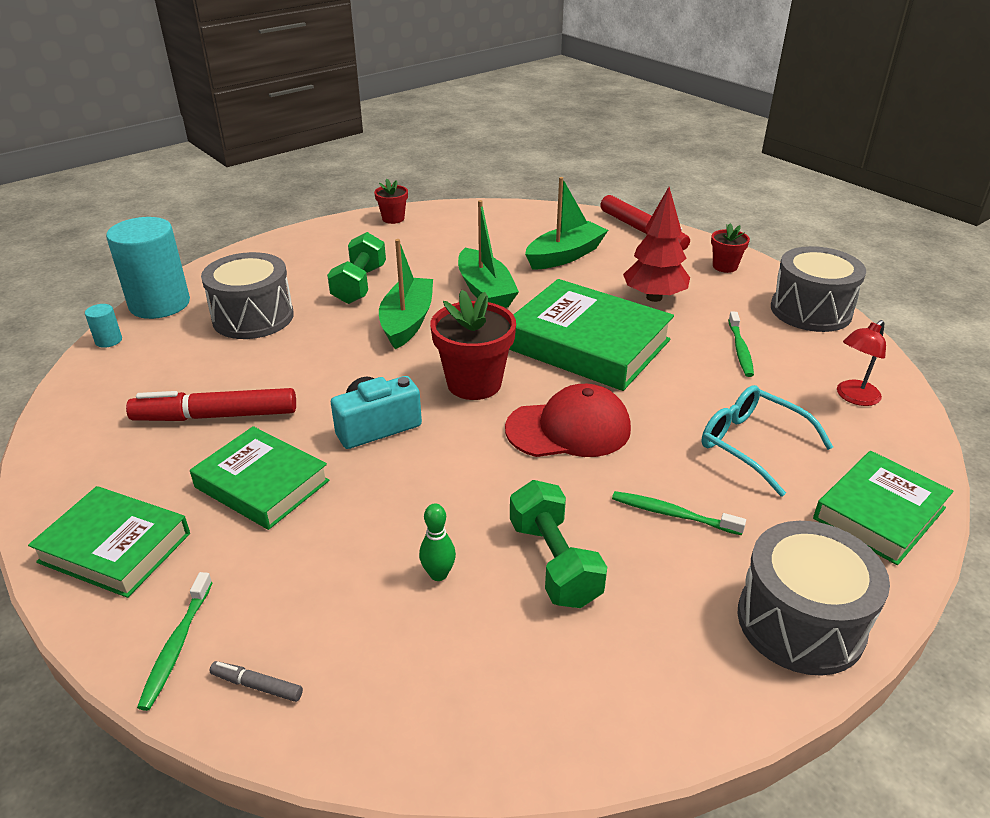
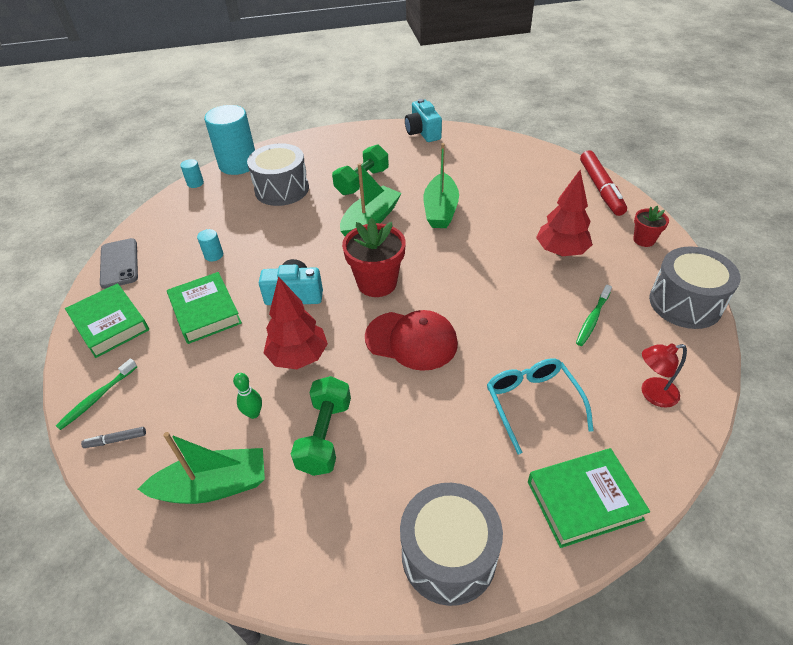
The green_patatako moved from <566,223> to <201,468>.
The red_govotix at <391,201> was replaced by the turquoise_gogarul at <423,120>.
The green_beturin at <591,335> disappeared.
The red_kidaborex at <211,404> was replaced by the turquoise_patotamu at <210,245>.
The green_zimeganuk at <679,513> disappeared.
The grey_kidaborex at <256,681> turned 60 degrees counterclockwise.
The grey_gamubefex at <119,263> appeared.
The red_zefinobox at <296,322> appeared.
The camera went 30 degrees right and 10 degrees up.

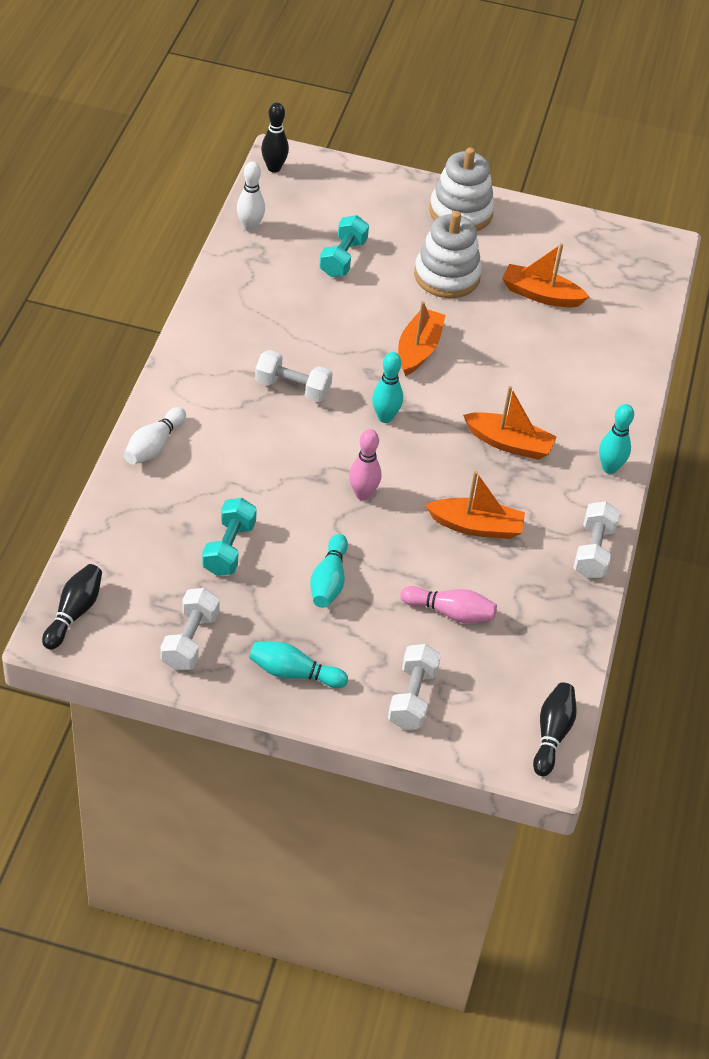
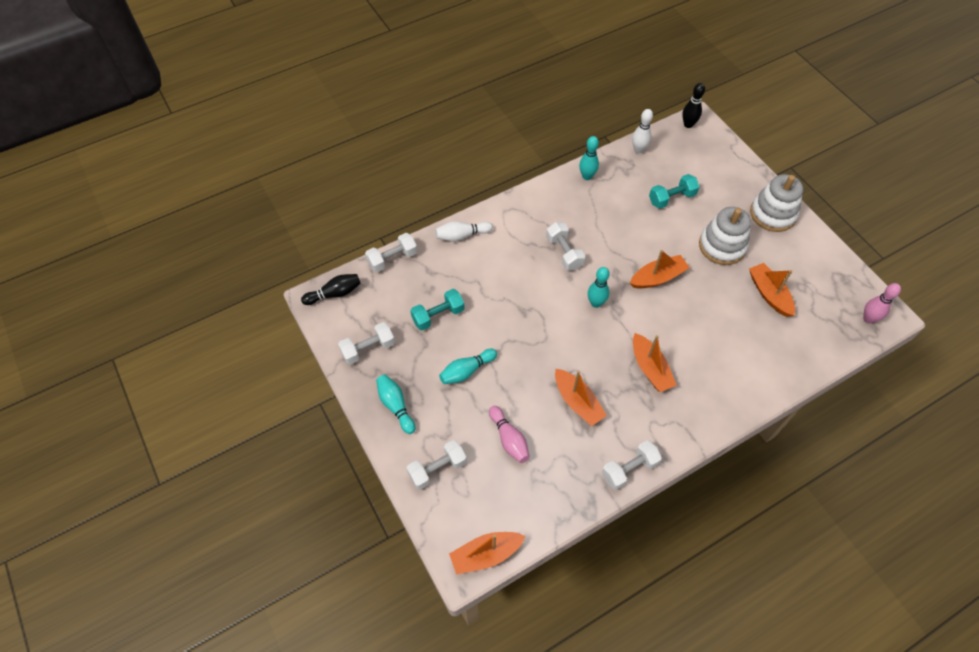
The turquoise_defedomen moved from <616,439> to <589,158>.
The pink_defedomen moved from <365,464> to <882,303>.
The black_defedomen at <555,729> was replaced by the orange_patatako at <487,553>.
The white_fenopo at <391,252> appeared.
The camera went 50 degrees right and 10 degrees up.

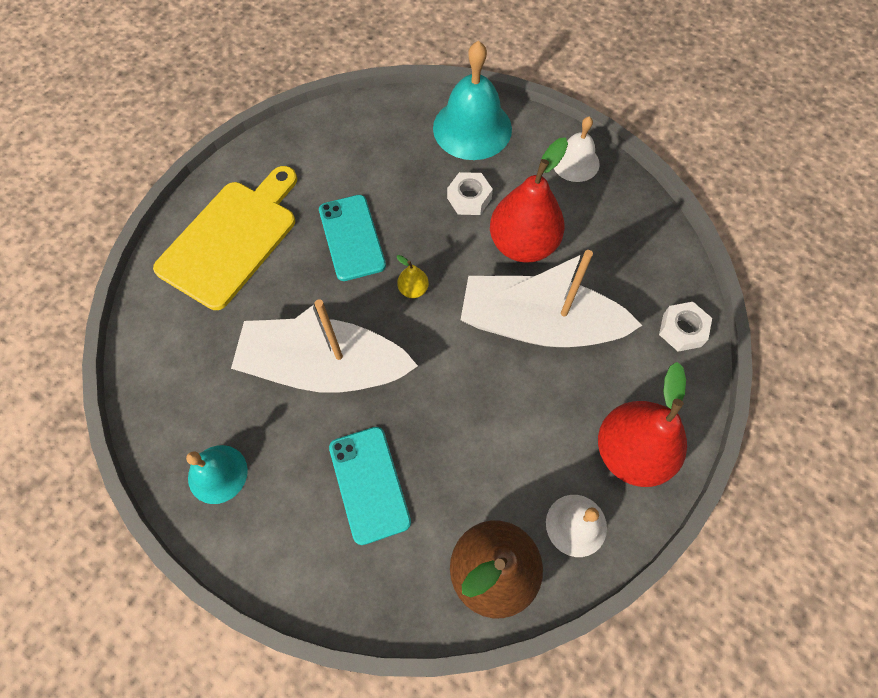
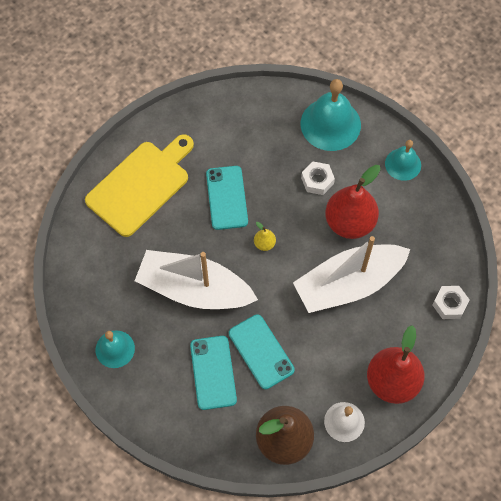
The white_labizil at <576,149> became the turquoise_labizil at <403,160>.
The white_patatako at <551,298> turned 45 degrees counterclockwise.
The turquoise_gamubefex at <262,351> appeared.
The camera went 10 degrees right and 0 degrees up.

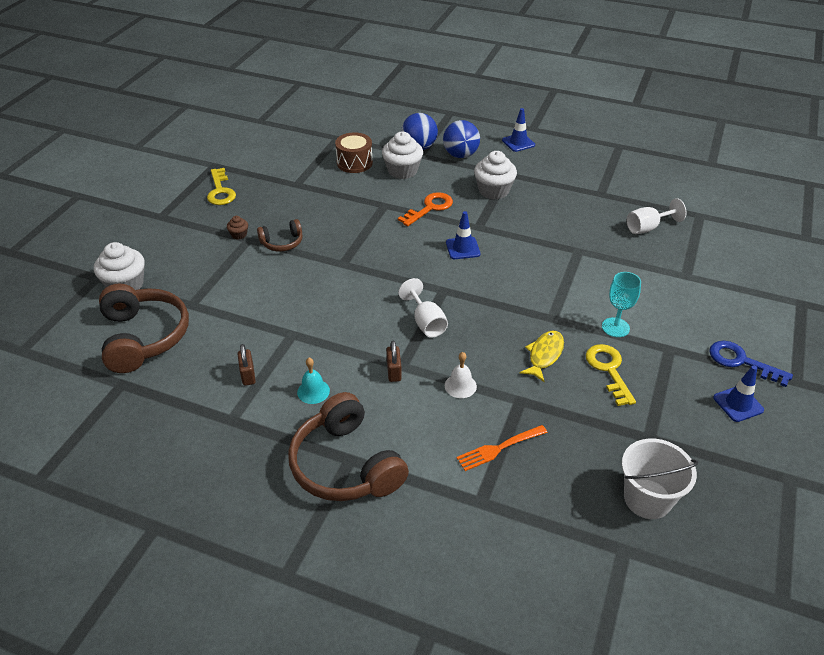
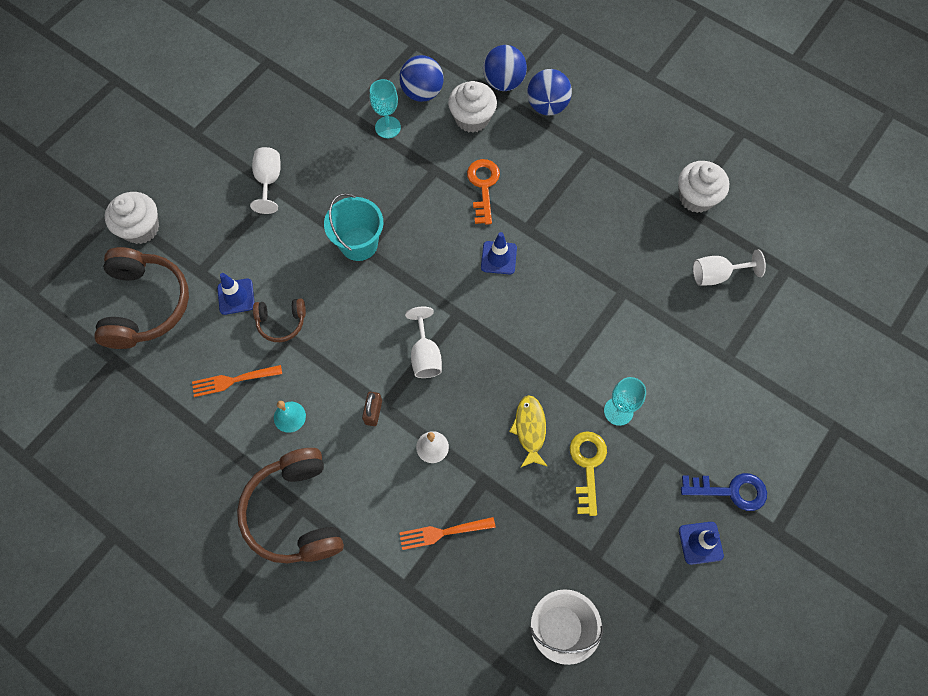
The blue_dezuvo moved from <518,130> to <236,294>.
The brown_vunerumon at <354,152> was replaced by the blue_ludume at <421,78>.
The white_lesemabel moved from <495,175> to <703,187>.
The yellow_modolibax at <221,186> disappeared.
The orange_modolibax at <425,209> turned 60 degrees counterclockwise.
The brown_lesemabel at <237,228> was replaced by the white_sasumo at <265,180>.
The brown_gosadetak moved from <280,235> to <279,320>.
The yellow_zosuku at <542,356> turned 45 degrees counterclockwise.
The blue_modolibax at <751,364> turned 135 degrees clockwise.
The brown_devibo at <247,365> was replaced by the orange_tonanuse at <237,381>.
The turquoise_sasumo at <385,108> appeared.
The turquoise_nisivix at <353,227> appeared.
The camera went 15 degrees right and 25 degrees up.

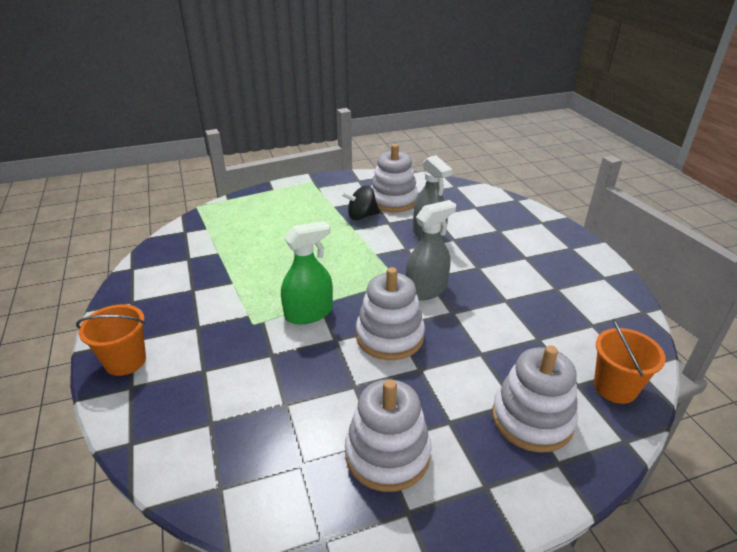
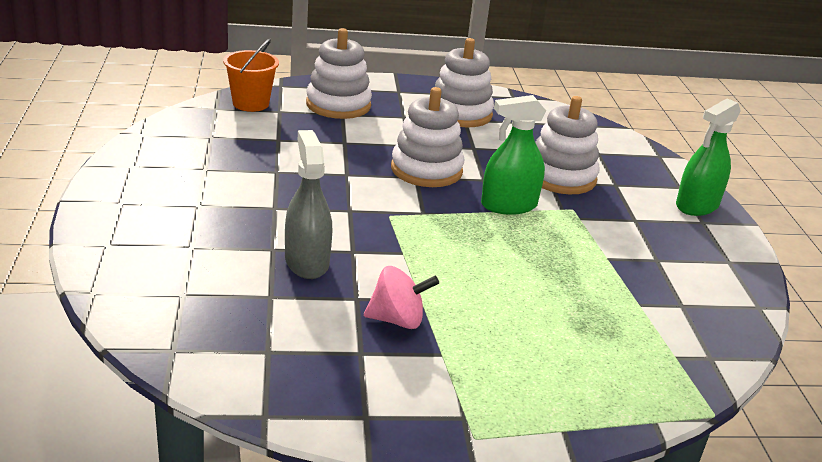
The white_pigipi moved from <394,178> to <567,145>.
The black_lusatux at <360,203> became the pink_lusatux at <401,297>.
The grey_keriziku at <430,250> disappeared.
The orange_nisivix at <111,340> was replaced by the green_keriziku at <708,157>.
The camera went 170 degrees left and 5 degrees down.

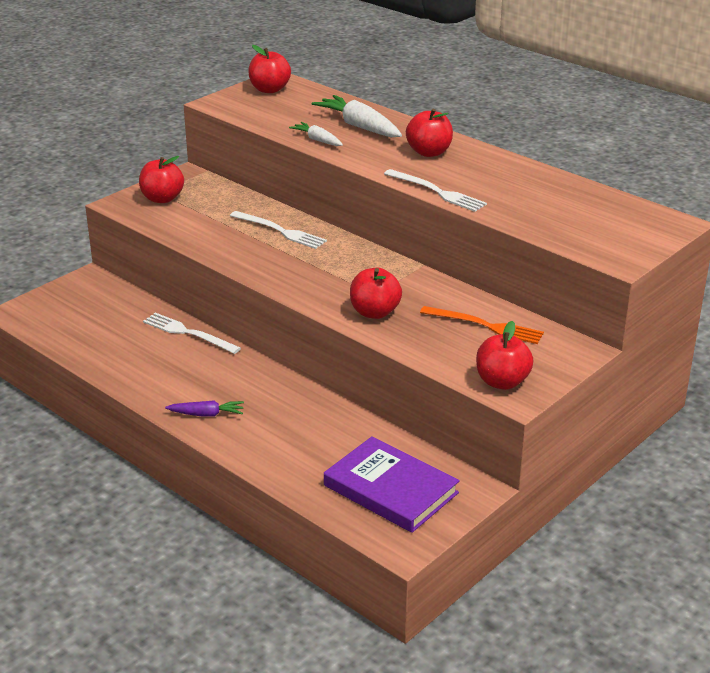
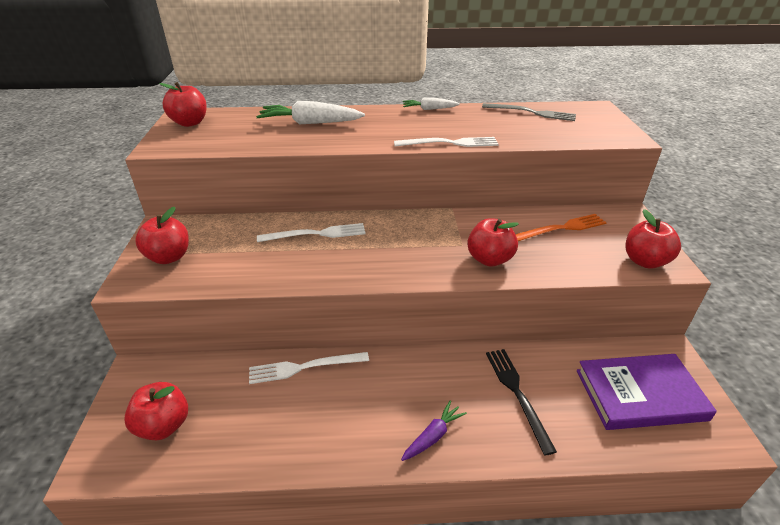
The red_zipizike moved from <429,133> to <156,411>.
The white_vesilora moved from <316,134> to <431,103>.
The grey_tonanuse at <529,112> appeared.
The black_tonanuse at <521,402> appeared.
The camera went 45 degrees left and 5 degrees up.

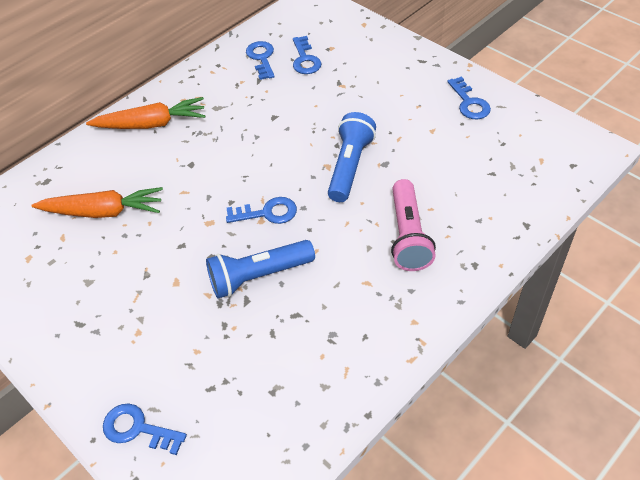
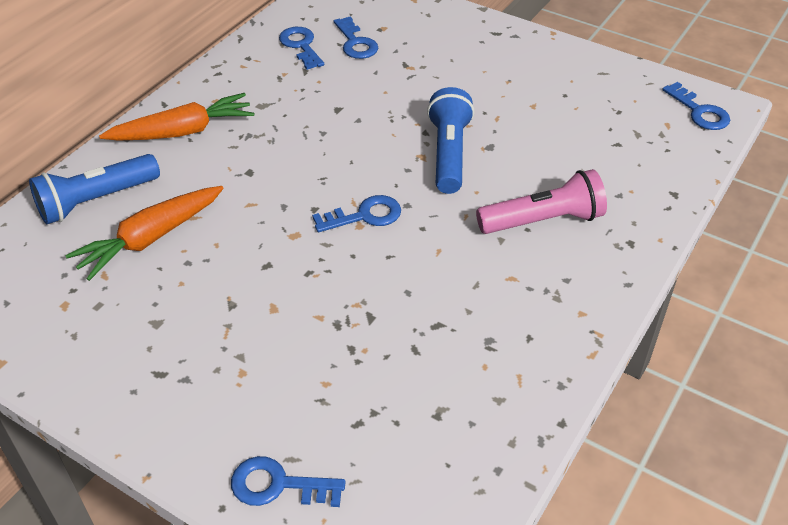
The blue_modolibax moved from <469,97> to <696,106>.
The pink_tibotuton at <413,225> turned 90 degrees counterclockwise.
The orange_vesilora at <97,202> turned 150 degrees clockwise.
The blue_tibotuton moved from <260,269> to <94,189>.
The camera went 15 degrees left and 5 degrees down.

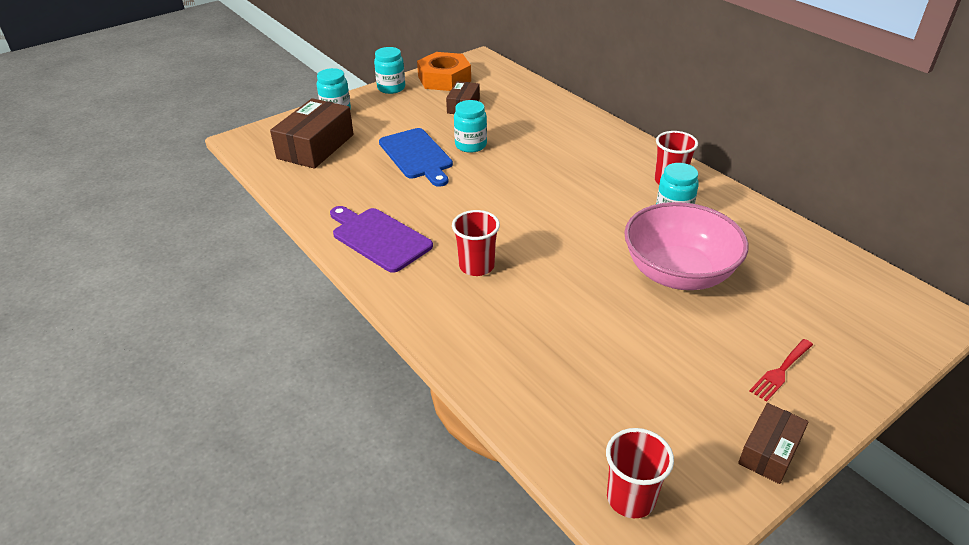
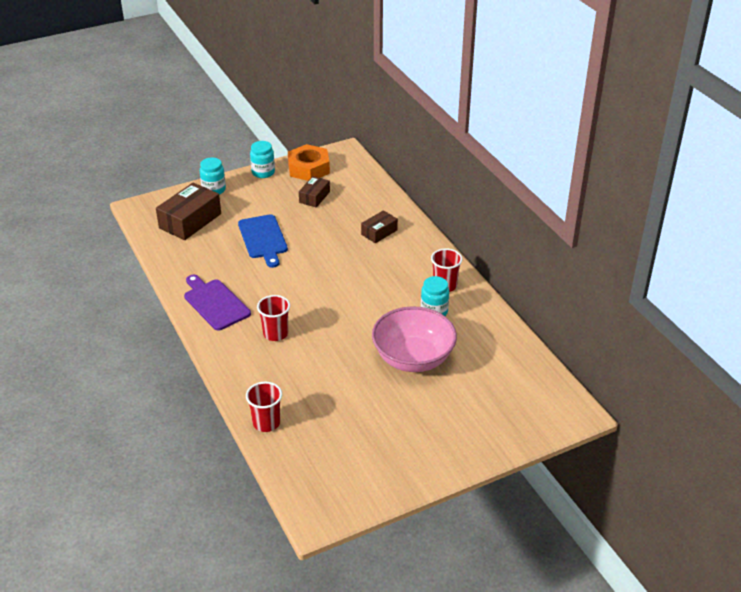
The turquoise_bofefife at <470,126> disappeared.
The red_tonanuse at <781,370> disappeared.
The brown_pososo moved from <773,443> to <379,226>.
The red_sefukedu moved from <640,473> to <264,407>.
The camera went 10 degrees right and 0 degrees up.

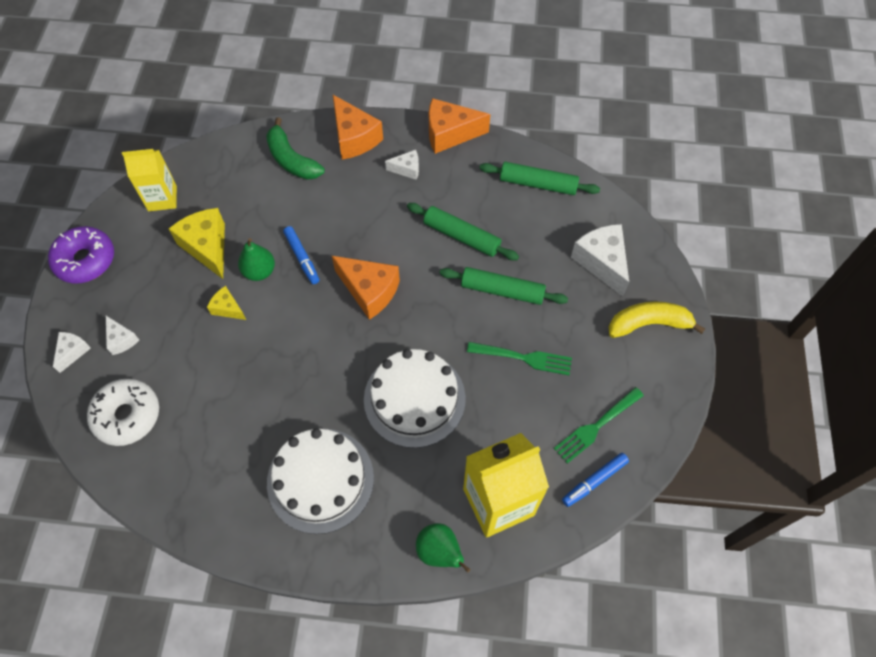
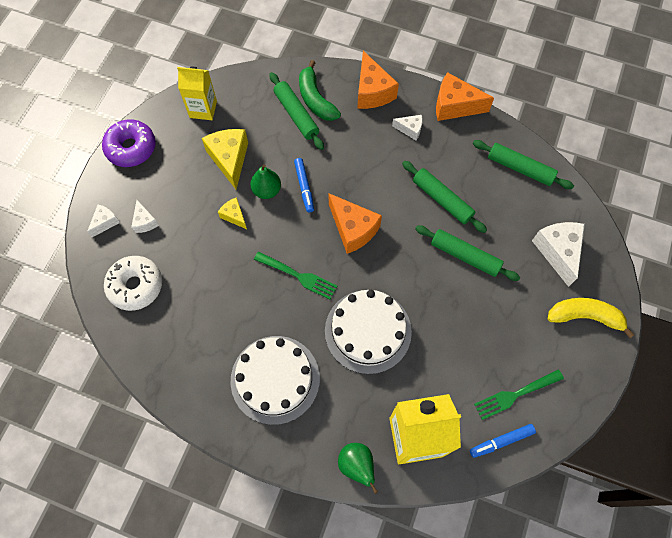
The green_tonanuse moved from <519,358> to <295,275>.
The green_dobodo at <296,111> appeared.
The camera went 15 degrees right and 5 degrees up.

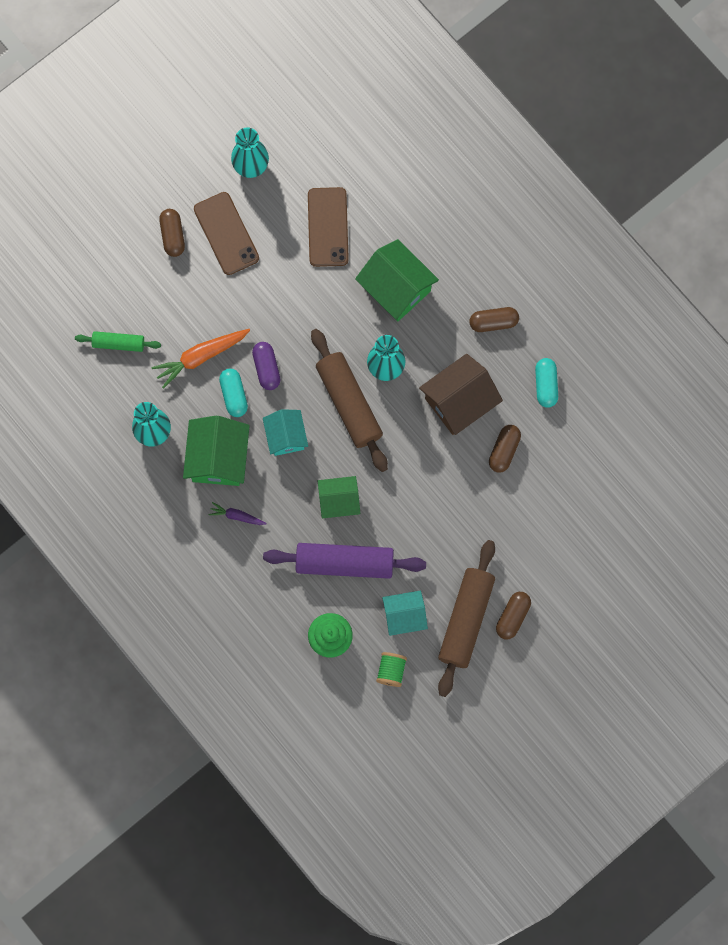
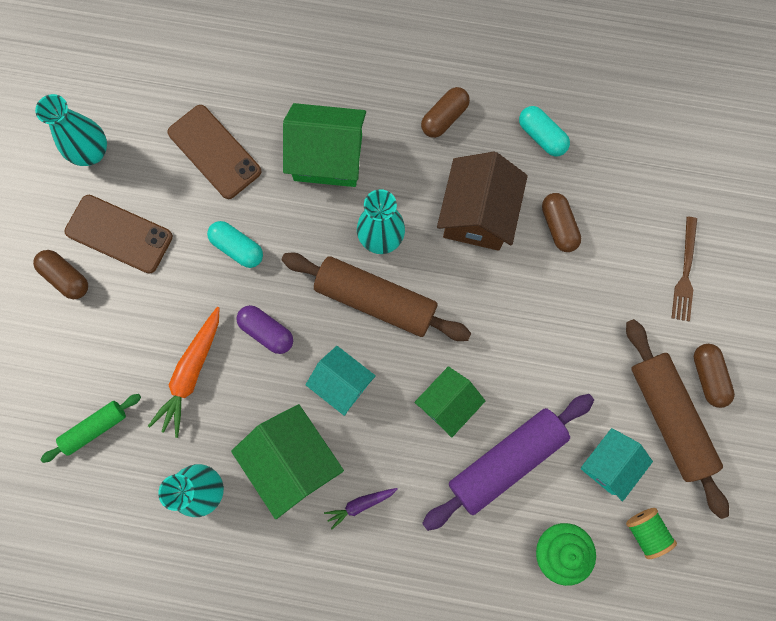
The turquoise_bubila moved from <233,392> to <235,244>.
The brown_tonanuse at <684,269> appeared.
The camera went 40 degrees left and 0 degrees up.

